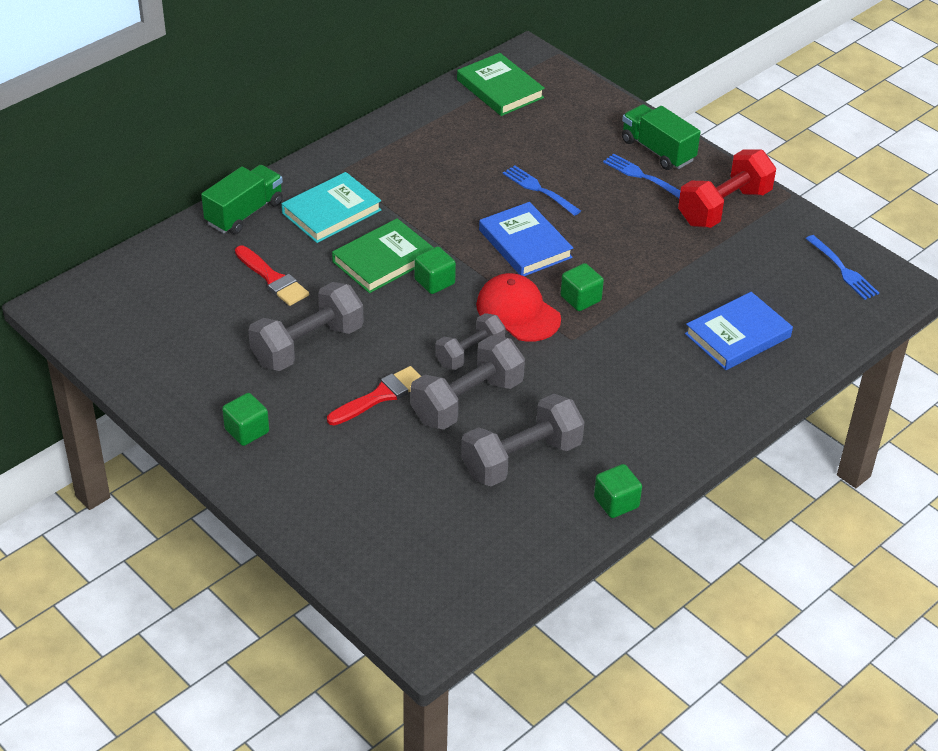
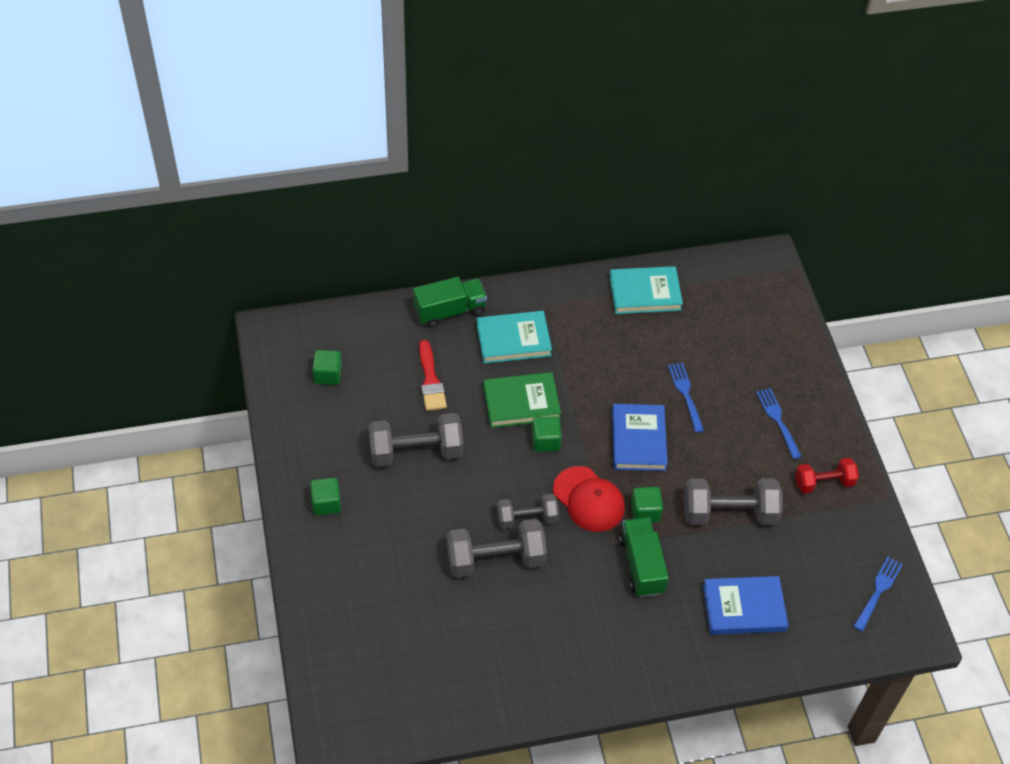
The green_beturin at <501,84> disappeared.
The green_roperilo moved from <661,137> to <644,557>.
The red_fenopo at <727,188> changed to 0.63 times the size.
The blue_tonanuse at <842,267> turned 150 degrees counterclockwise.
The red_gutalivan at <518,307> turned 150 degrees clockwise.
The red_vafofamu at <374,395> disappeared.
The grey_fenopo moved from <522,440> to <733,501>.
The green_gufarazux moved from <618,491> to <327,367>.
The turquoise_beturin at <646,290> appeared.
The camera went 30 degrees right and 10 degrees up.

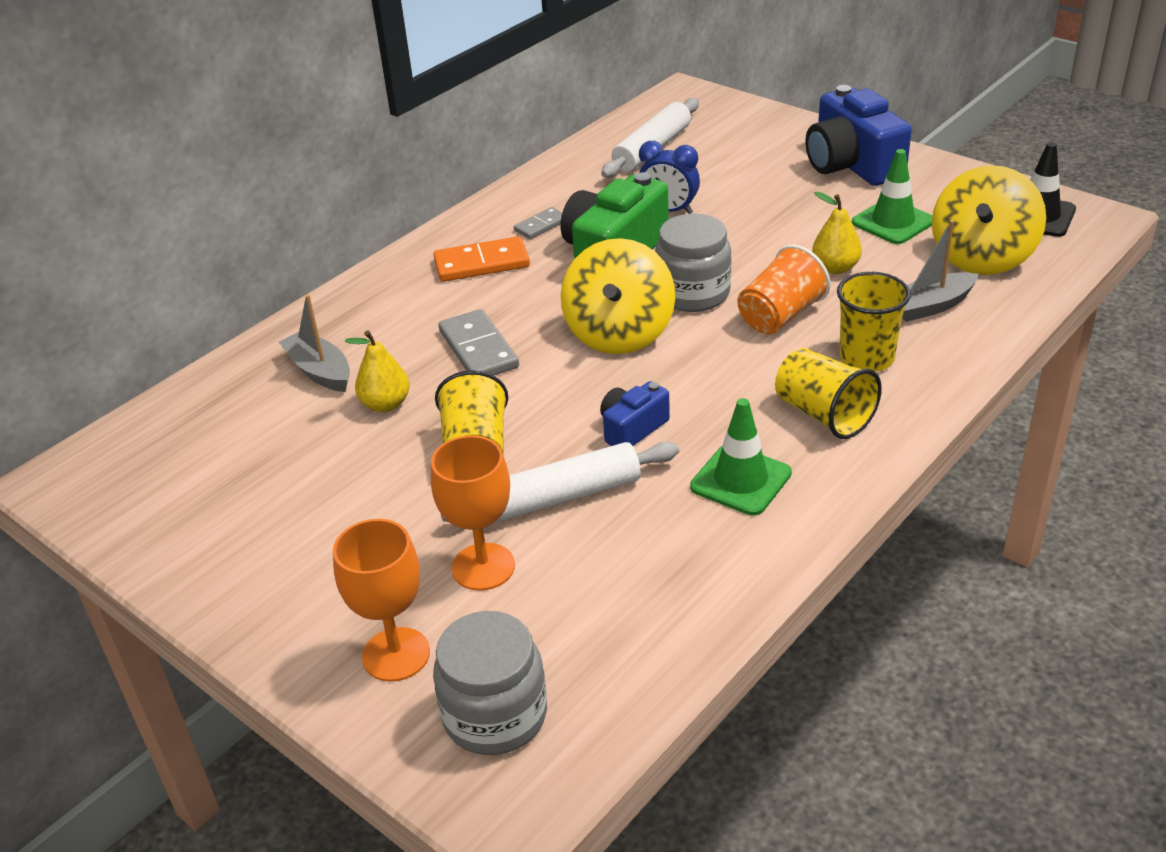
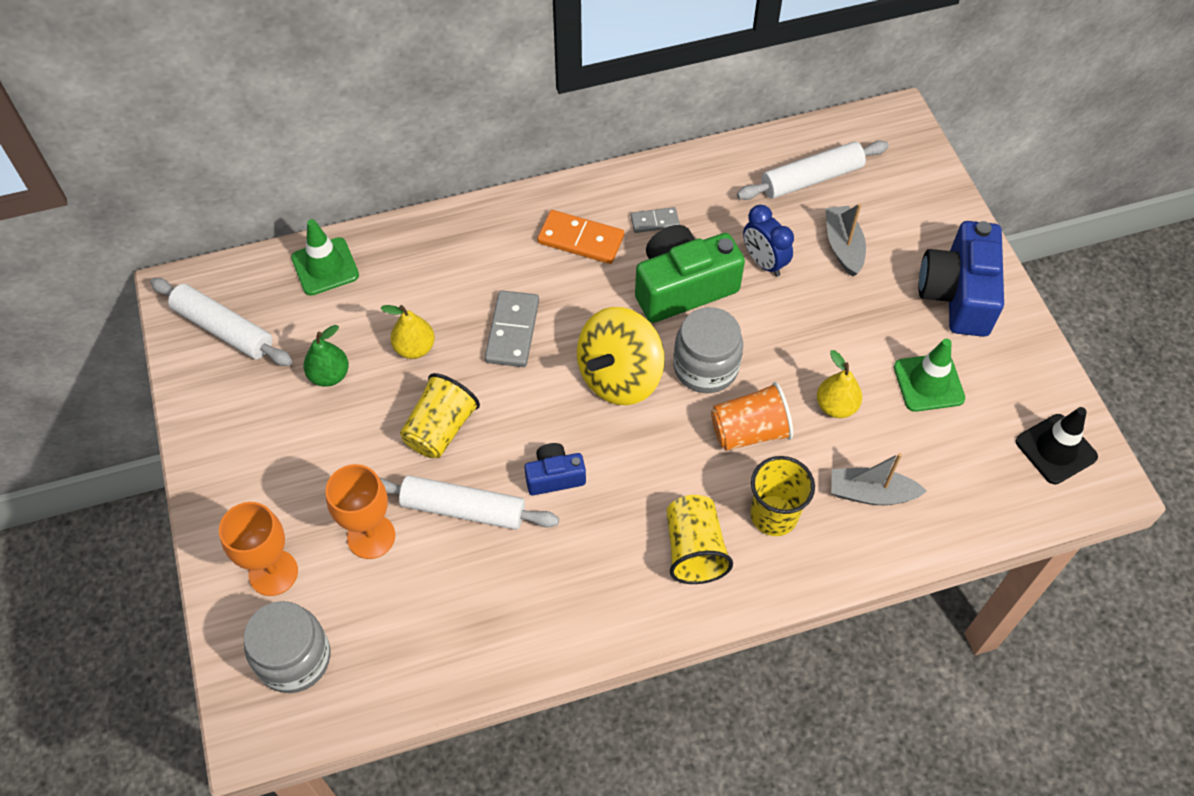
The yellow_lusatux at <989,220> disappeared.
The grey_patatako moved from <314,343> to <845,240>.
The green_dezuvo moved from <741,457> to <325,257>.
The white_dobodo at <221,322> appeared.
The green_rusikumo at <326,356> appeared.
The camera went 30 degrees right and 20 degrees up.

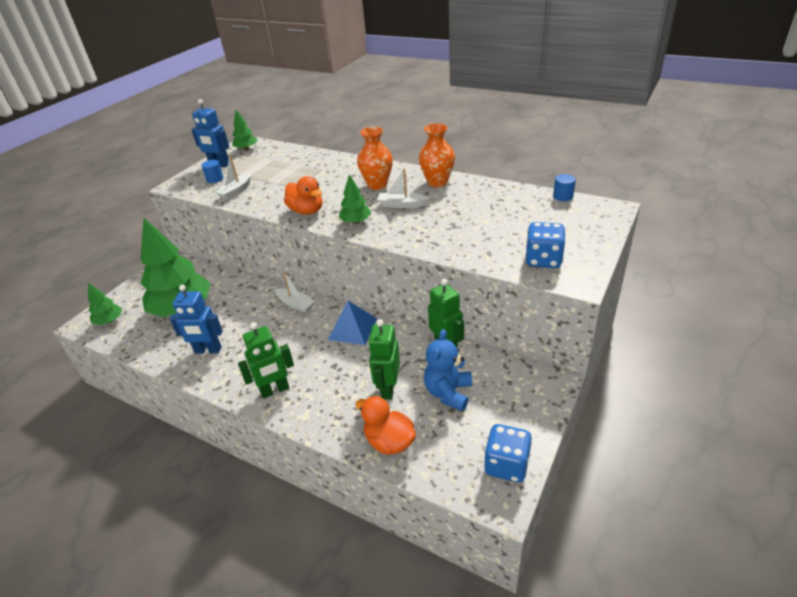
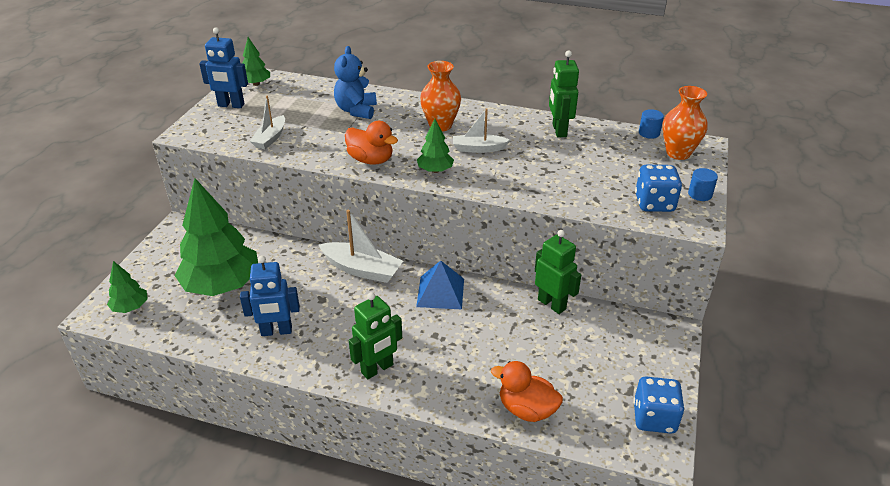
The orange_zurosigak moved from <437,155> to <685,123>.
The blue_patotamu moved from <212,171> to <703,184>.
The white_patatako at <295,291> changed to 1.56 times the size.
The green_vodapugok moved from <384,359> to <564,93>.
The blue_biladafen moved from <448,370> to <355,82>.
The camera went 15 degrees left and 0 degrees up.

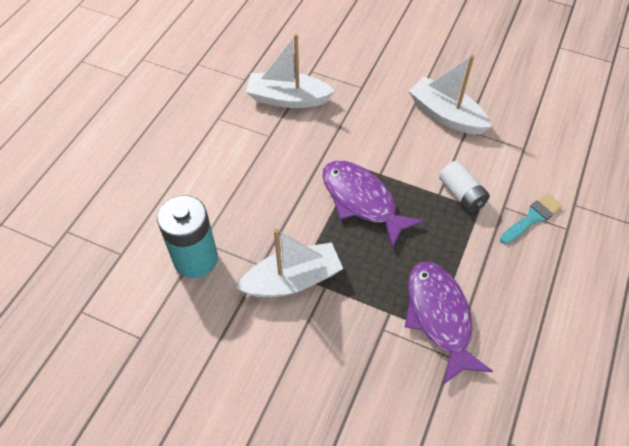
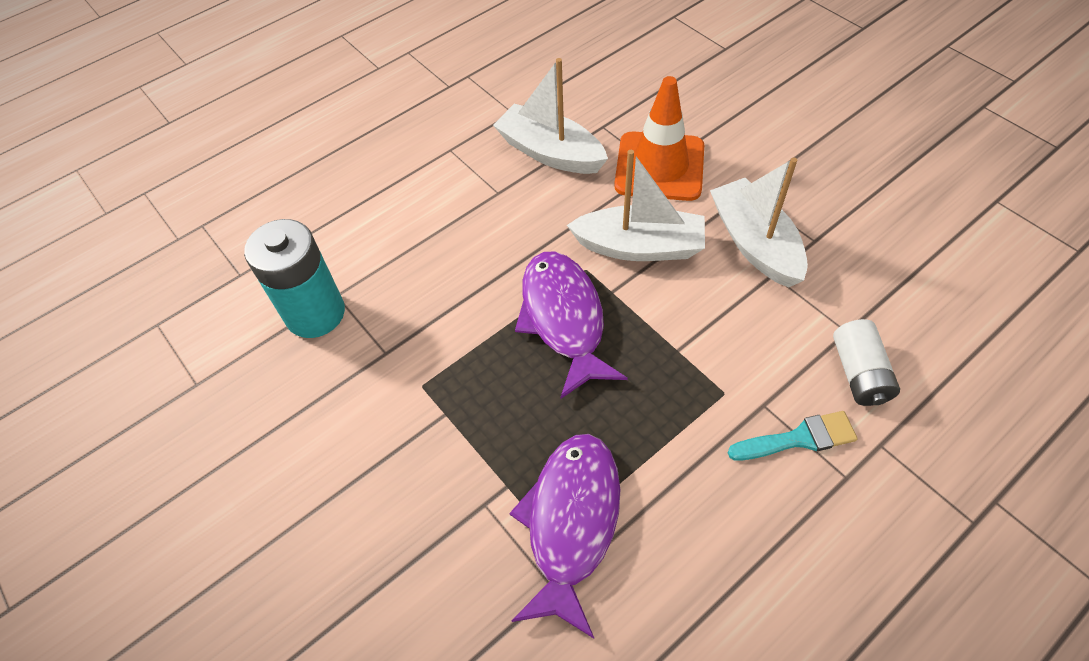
The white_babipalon moved from <464,186> to <866,362>.
The white_patatako moved from <289,263> to <636,205>.
The orange_dezuvo at <659,138> appeared.
The camera went 30 degrees right and 0 degrees up.

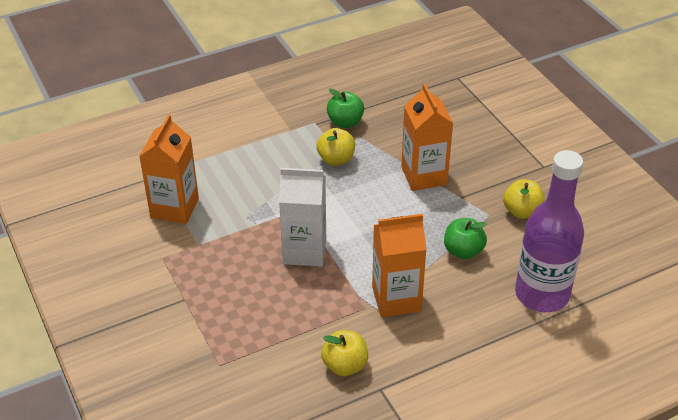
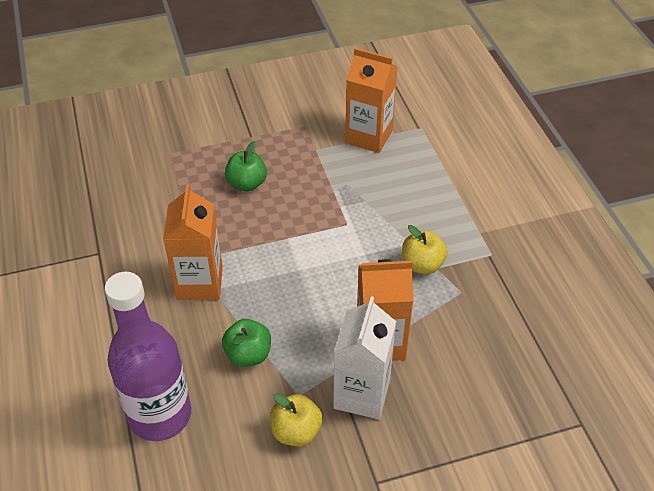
The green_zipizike moved from <345,108> to <246,166>.
The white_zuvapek moved from <302,217> to <364,357>.
The yellow_zipizike at <344,353> disappeared.
The camera went 100 degrees right and 5 degrees up.

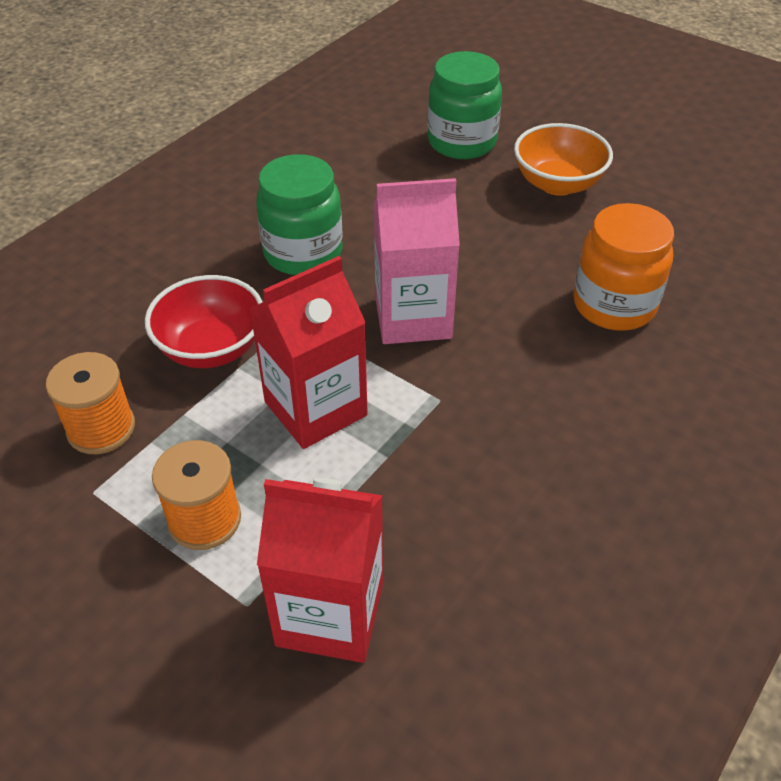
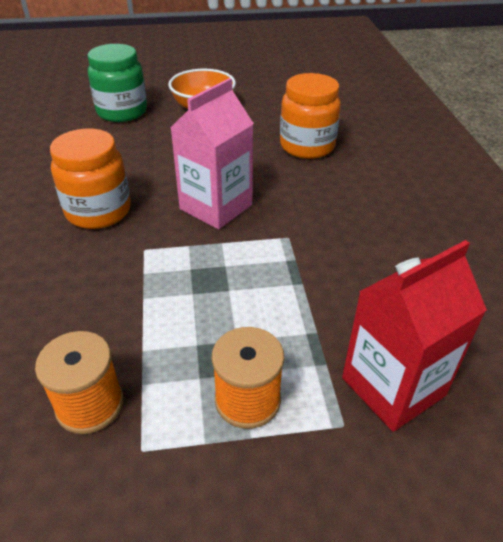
The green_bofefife at <299,214> became the orange_bofefife at <90,179>.
The red_zuvapek at <308,352> disappeared.
The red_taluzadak at <204,321> disappeared.
The camera went 45 degrees left and 5 degrees down.

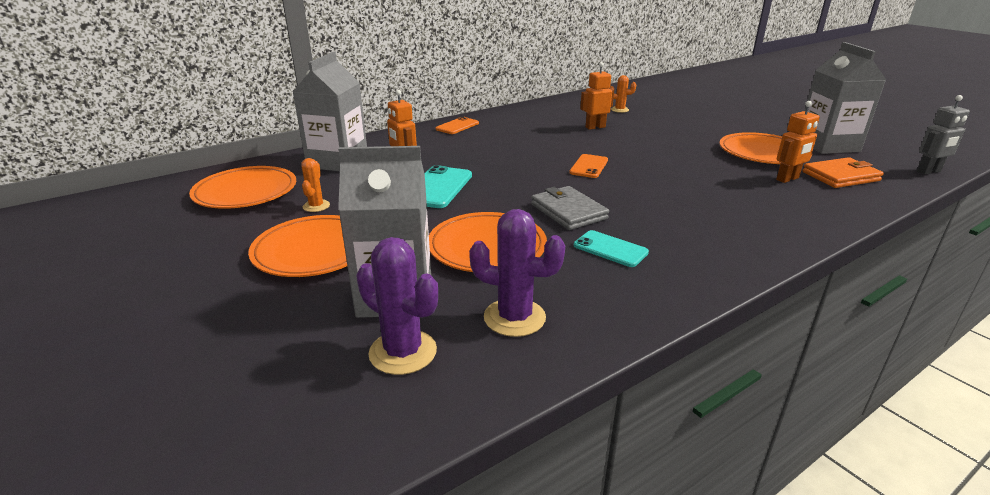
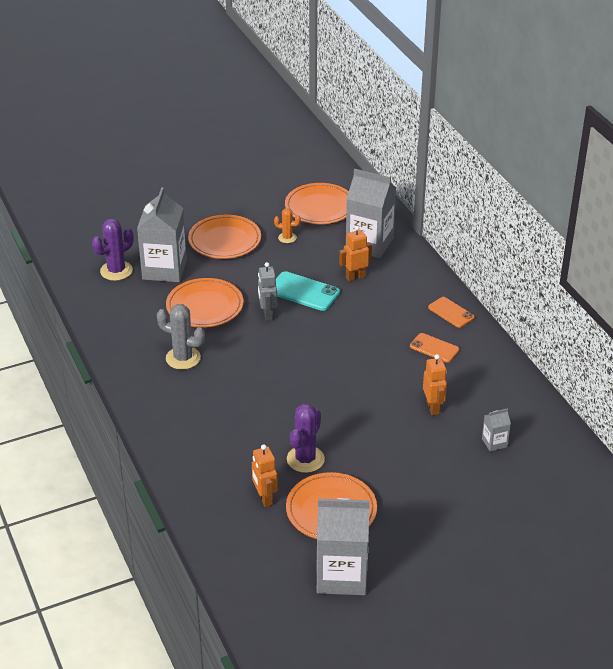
The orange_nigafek at <622,94> was replaced by the grey_zuvapek at <496,429>.
The grey_vodapugok moved from <943,135> to <267,291>.
The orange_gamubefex moved from <588,166> to <434,348>.
The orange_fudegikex at <843,172> disappeared.
The grey_fudegikex at <570,208> disappeared.
The purple_nigafek moved from <517,273> to <306,438>.
The turquoise_gamubefex at <611,248> was replaced by the grey_nigafek at <181,336>.
The camera went 100 degrees right and 10 degrees up.

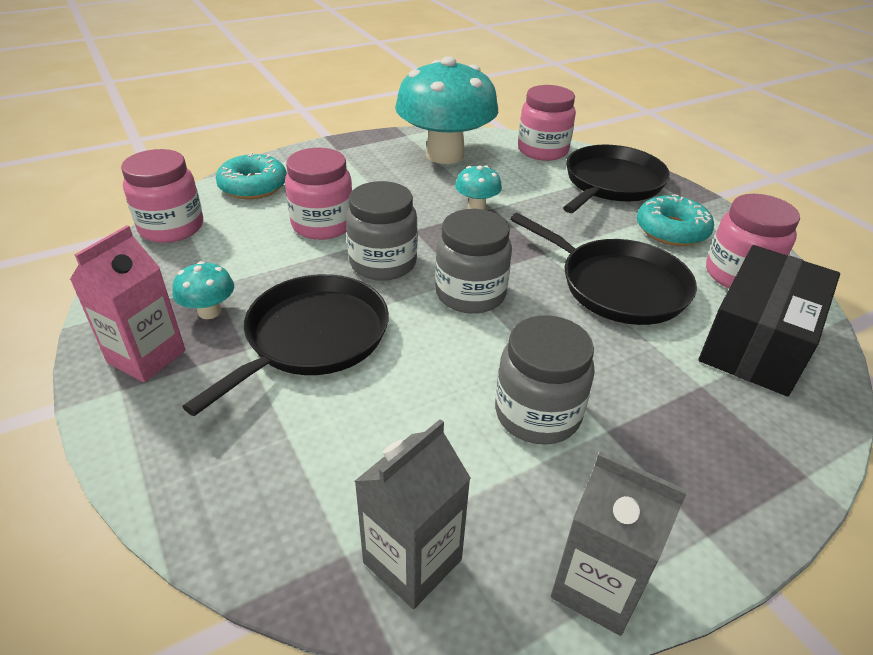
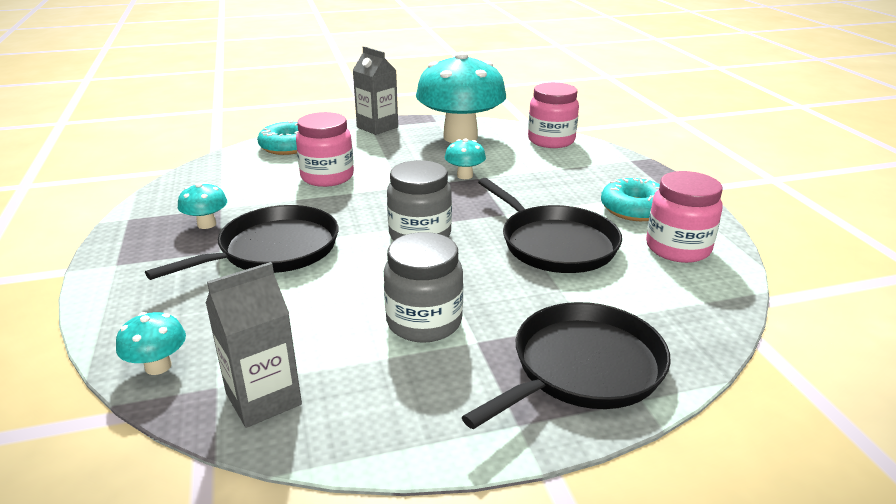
The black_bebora moved from <616,179> to <566,365>.
The pink_bofefife at <162,196> disappeared.
The grey_bofefife at <382,231> disappeared.
The pink_zuvapek at <127,303> disappeared.
The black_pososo at <769,320> disappeared.
The grey_zuvapek moved from <619,543> to <375,90>.
The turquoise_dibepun at <151,343> appeared.
The camera went 15 degrees right and 10 degrees down.

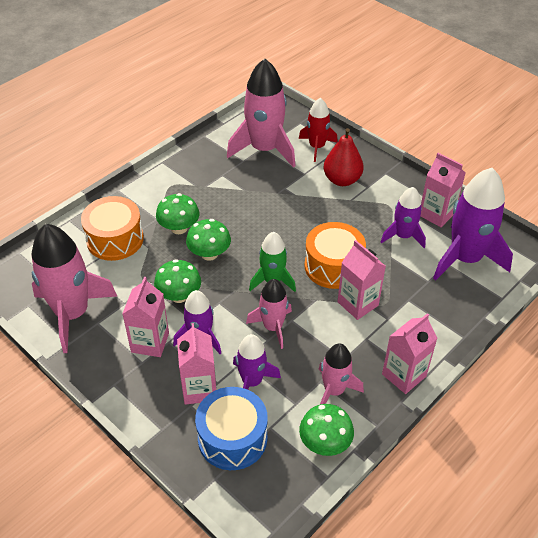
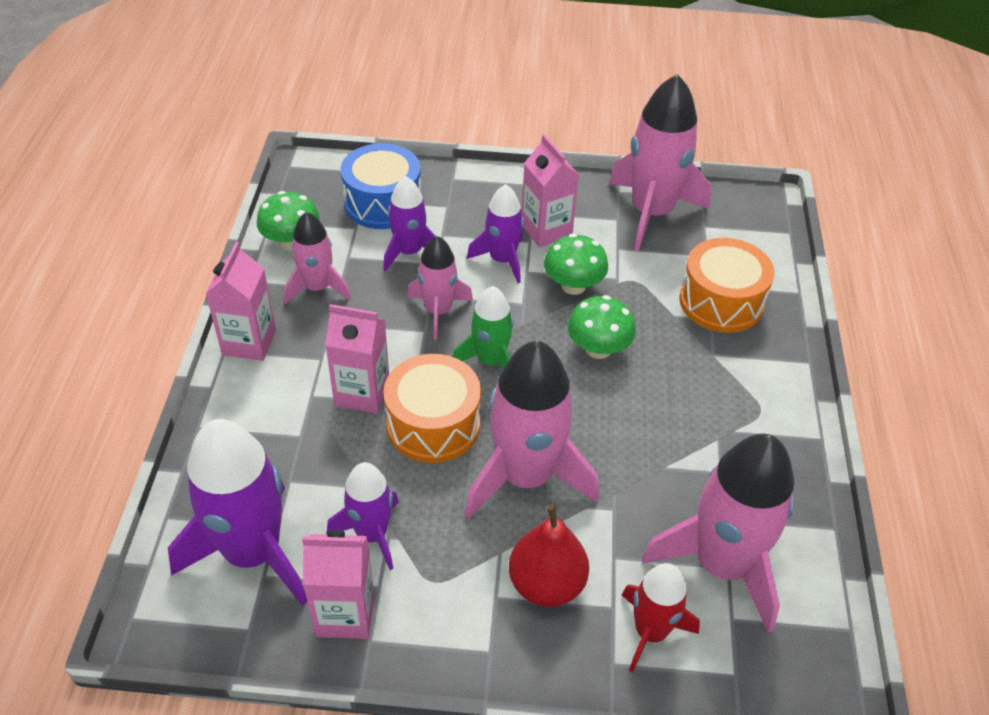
The green_dibepun at <177,213> disappeared.
The pink_zuvapek at <196,364> disappeared.
The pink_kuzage at <532,429> appeared.
The camera went 140 degrees right and 0 degrees up.

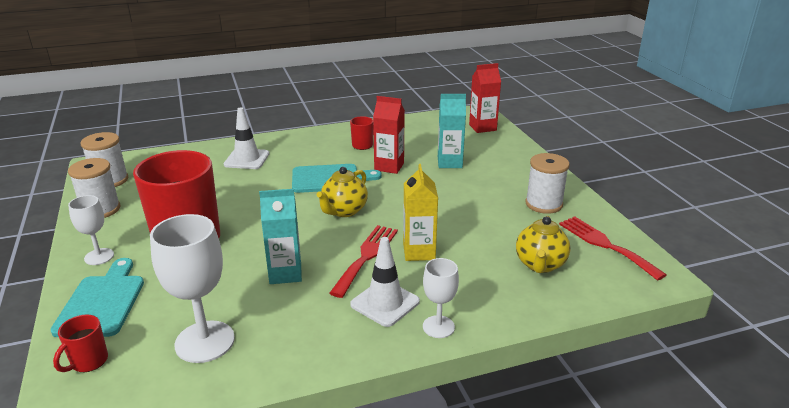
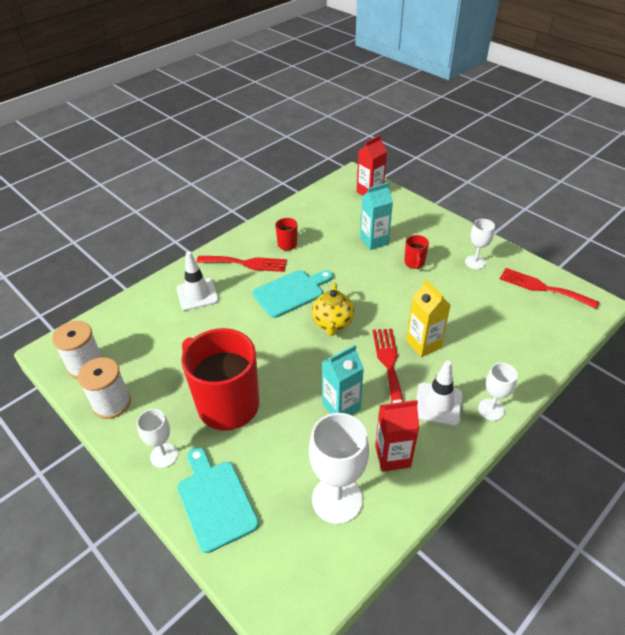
The red_zuvapek moved from <389,135> to <397,435>.
The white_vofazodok at <547,183> was replaced by the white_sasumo at <480,244>.
The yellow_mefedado at <543,244> disappeared.
The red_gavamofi moved from <80,343> to <416,252>.
The red_tonanuse at <241,264> appeared.
The camera went 25 degrees left and 15 degrees up.

